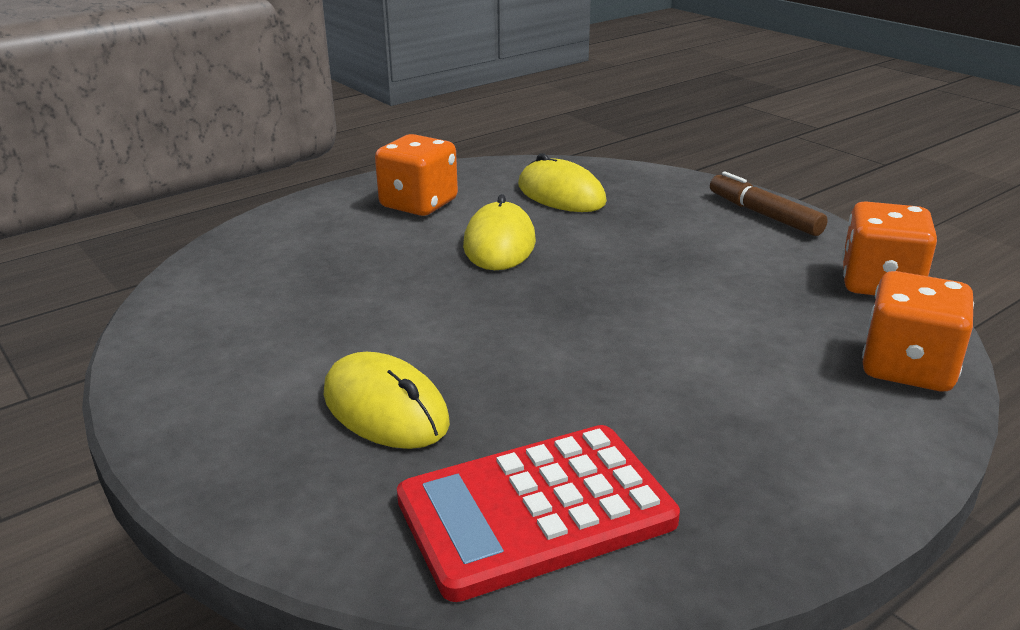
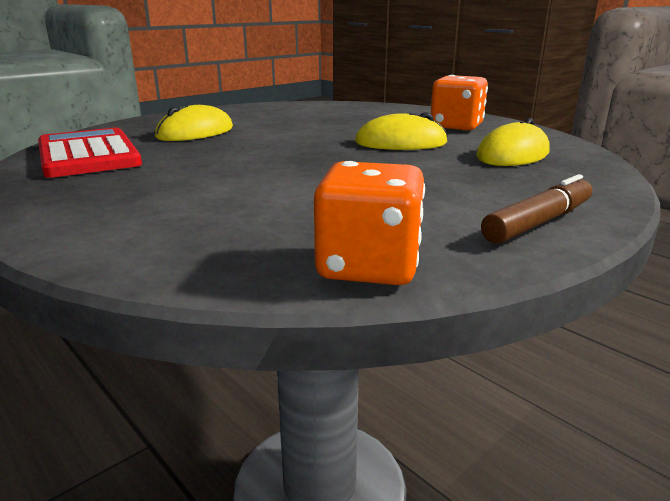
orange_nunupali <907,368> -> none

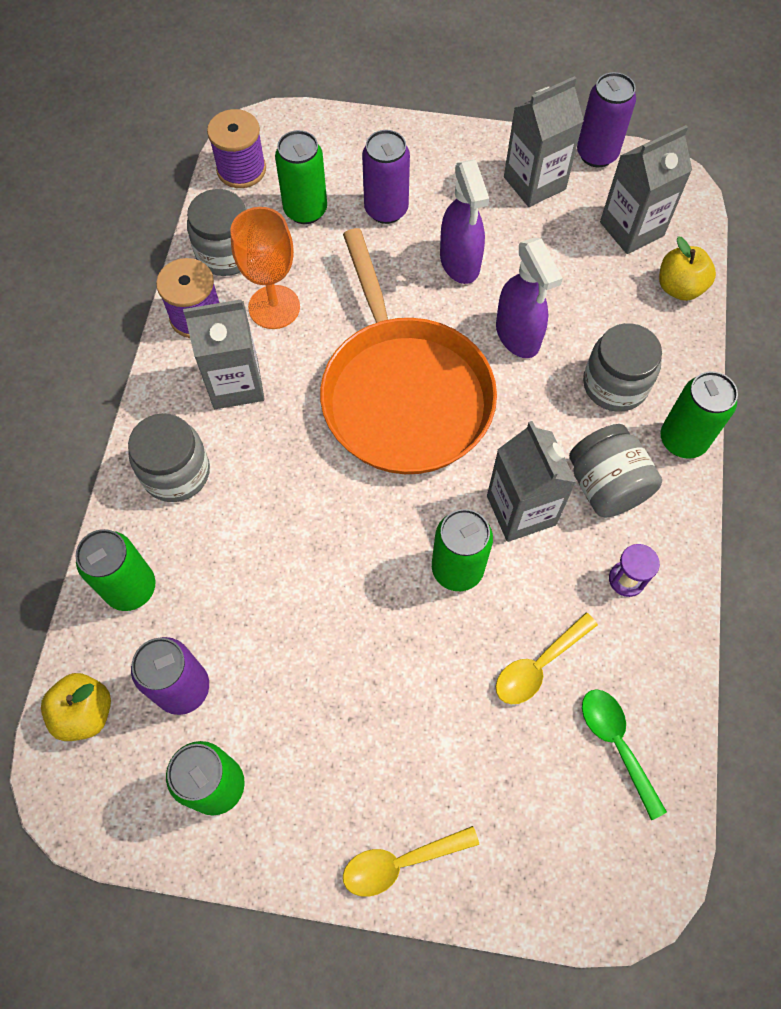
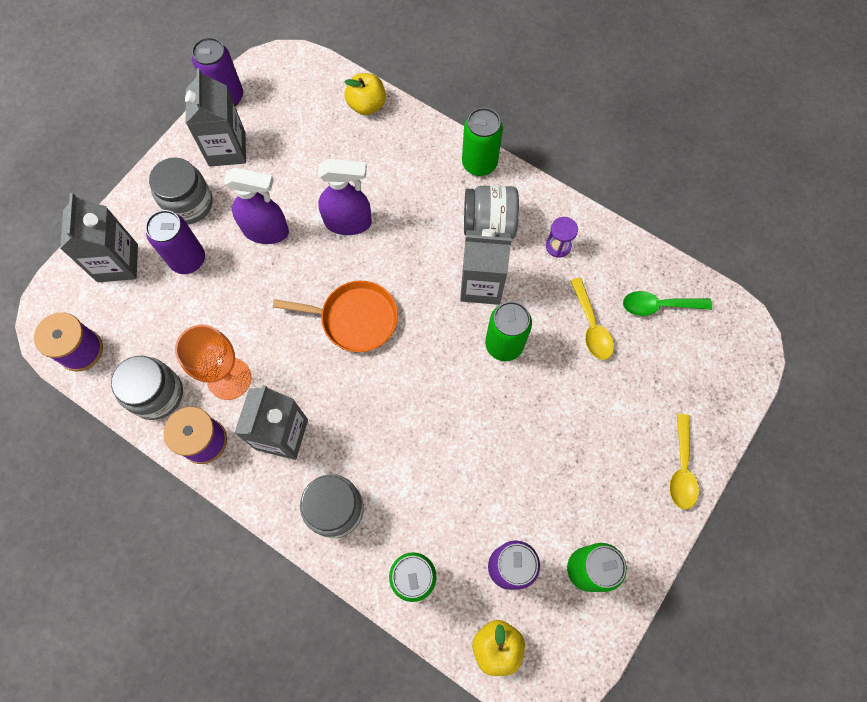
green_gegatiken <305,210> -> none
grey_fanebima <615,384> -> grey_fanebima <188,203>, moved
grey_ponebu <631,229> -> grey_ponebu <117,263>, moved
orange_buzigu <404,395> -> orange_buzigu <355,319>, x0.56

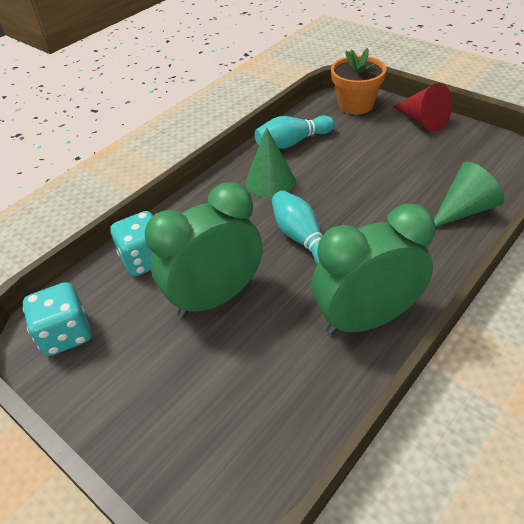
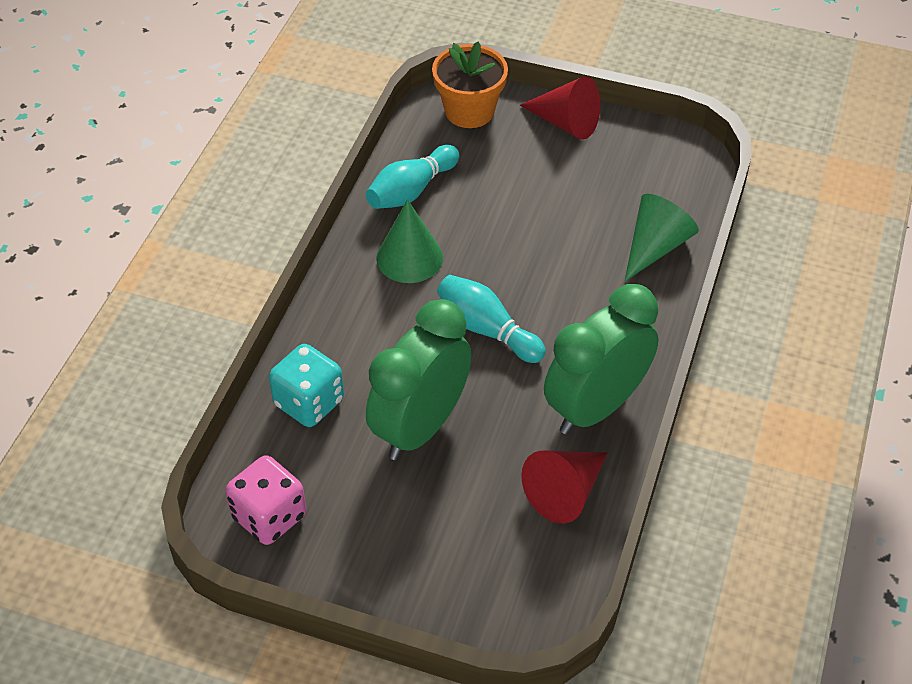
none -> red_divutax <565,492>
turquoise_nunupali <66,334> -> pink_nunupali <269,516>

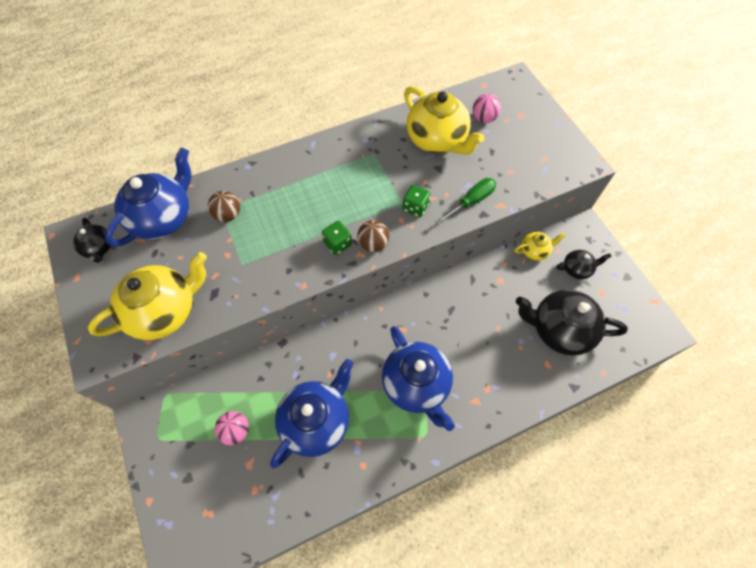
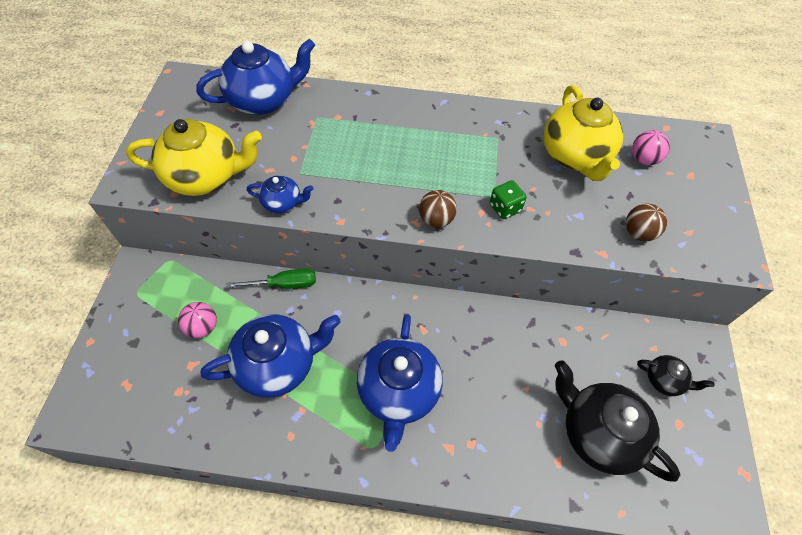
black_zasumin <99,248> -> none
green_nunupali <337,244> -> none
yellow_zasumin <534,251> -> none
none -> blue_zasumin <283,203>
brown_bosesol <228,215> -> brown_bosesol <638,233>, moved
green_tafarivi <471,201> -> green_tafarivi <285,284>, moved

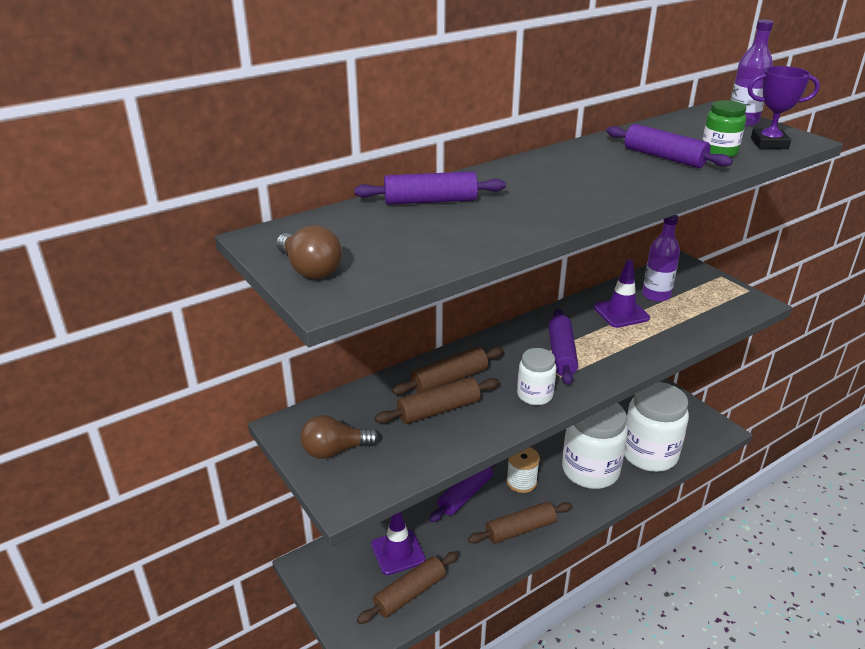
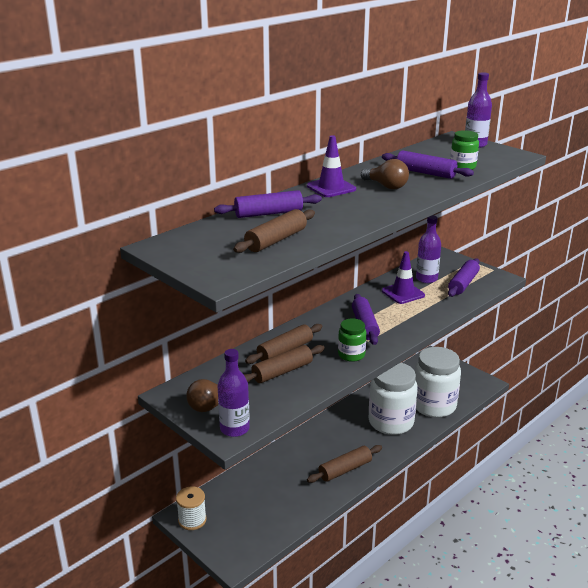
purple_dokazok <769,143> -> none
none -> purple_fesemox <234,428>
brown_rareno <309,269> -> brown_rareno <386,186>, moved
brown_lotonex <410,593> -> brown_lotonex <276,240>, moved
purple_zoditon <398,552> -> purple_zoditon <331,188>, moved
purple_lotonex <465,495> -> purple_lotonex <463,284>, moved
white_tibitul <521,482> -> white_tibitul <192,520>, moved
white_fanebima <535,395> -> green_fanebima <351,355>

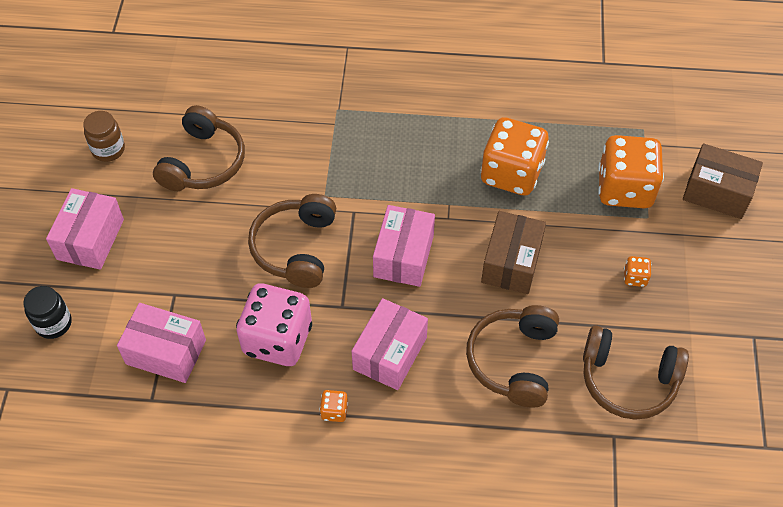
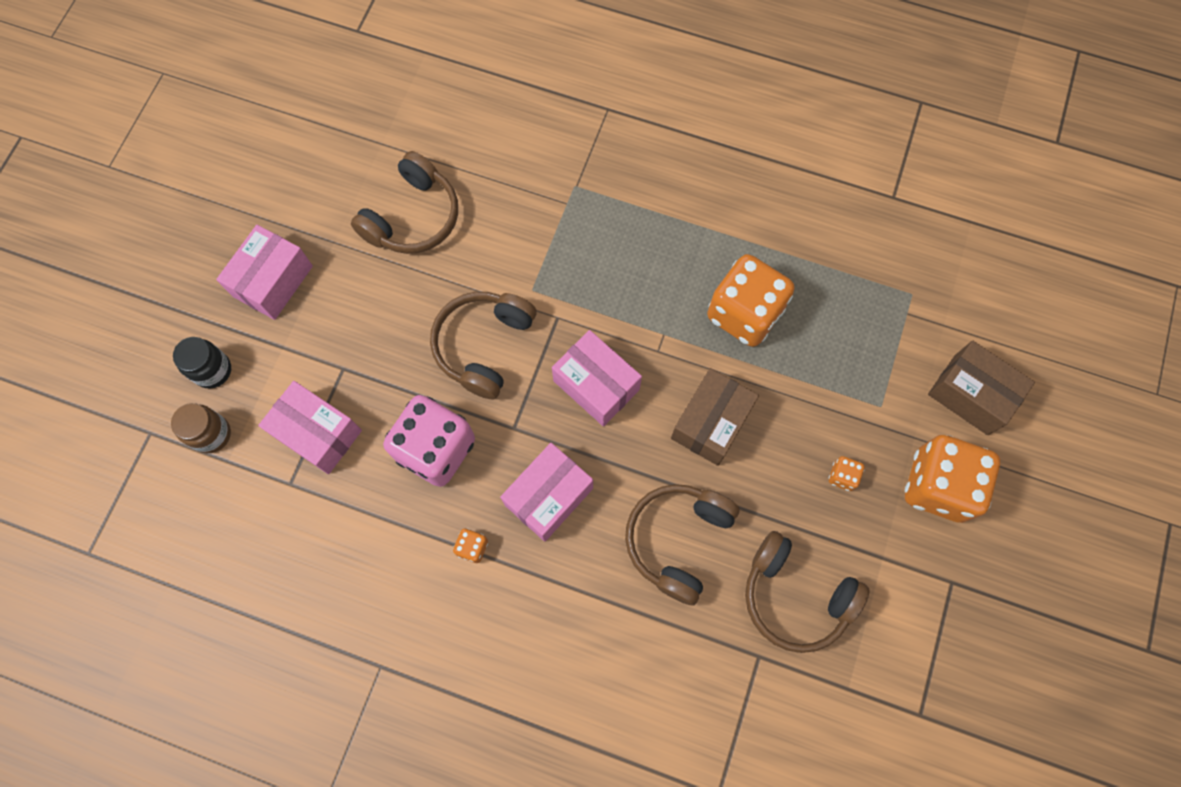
brown_fanebima <108,149> -> brown_fanebima <211,434>, moved
orange_nunupali <624,189> -> orange_nunupali <937,486>, moved
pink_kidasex <403,256> -> pink_kidasex <596,385>, 75 degrees counterclockwise

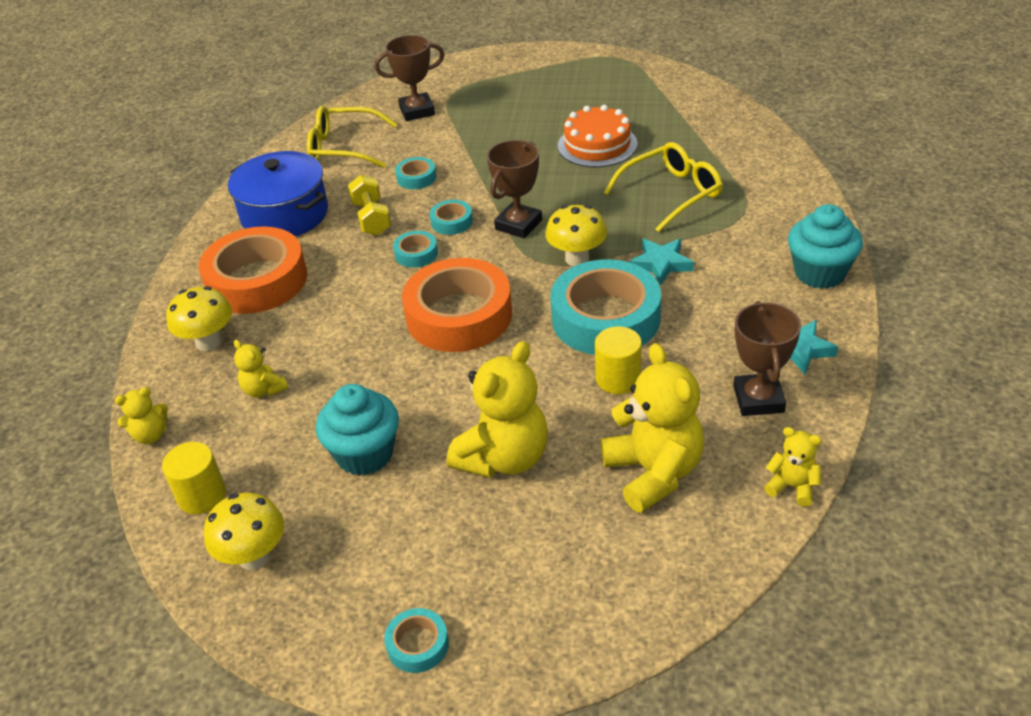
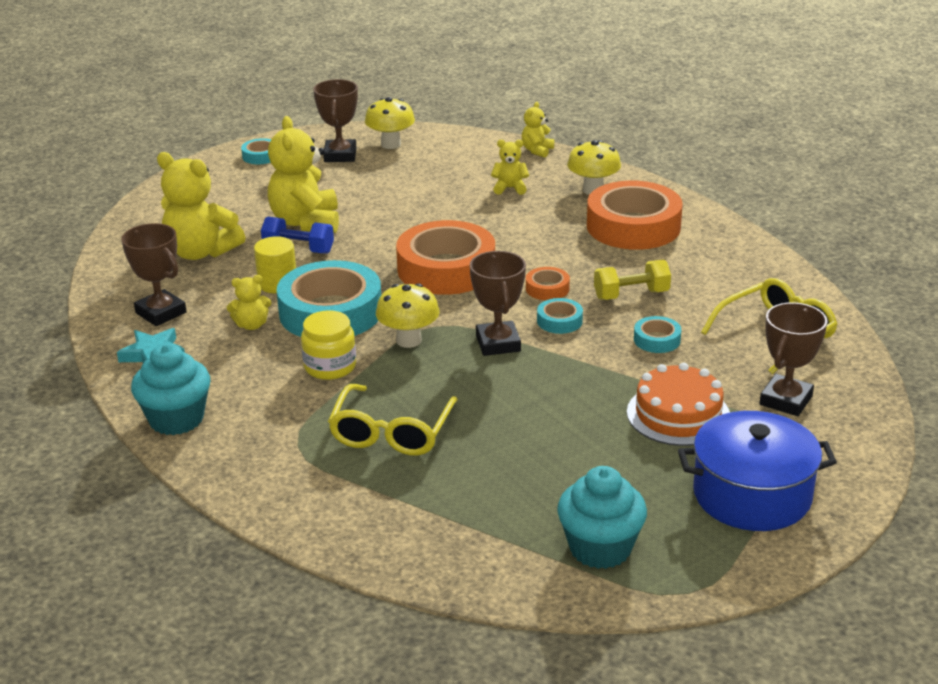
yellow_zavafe <202,495> -> none
none -> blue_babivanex <298,249>
none -> brown_dokazok <340,155>
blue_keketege <285,214> -> blue_keketege <752,495>, moved
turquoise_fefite <365,454> -> turquoise_fefite <600,548>, moved
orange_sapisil <597,145> -> orange_sapisil <678,414>, moved
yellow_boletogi <792,487> -> yellow_boletogi <251,325>, moved
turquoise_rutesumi <661,264> -> yellow_fanebima <330,367>
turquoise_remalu <416,254> -> orange_remalu <547,289>
yellow_babivanex <371,218> -> yellow_babivanex <631,295>, 45 degrees counterclockwise

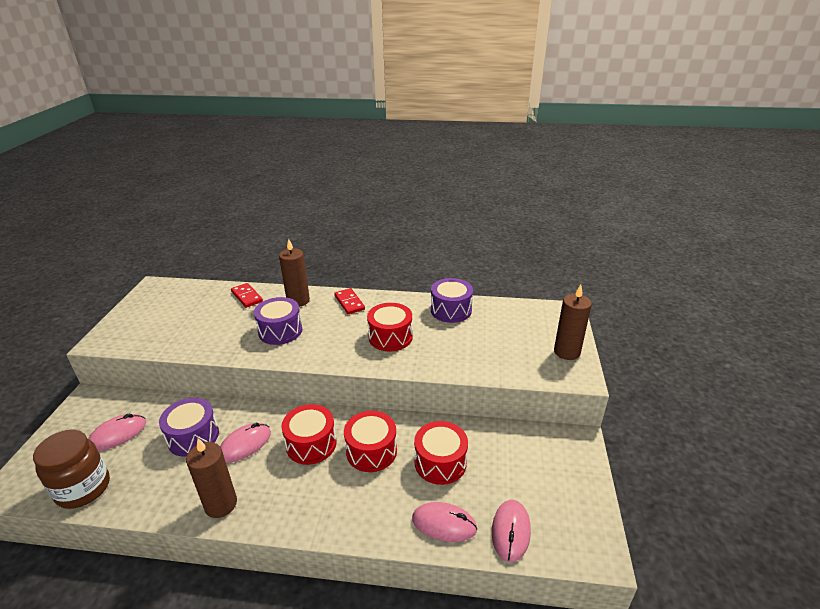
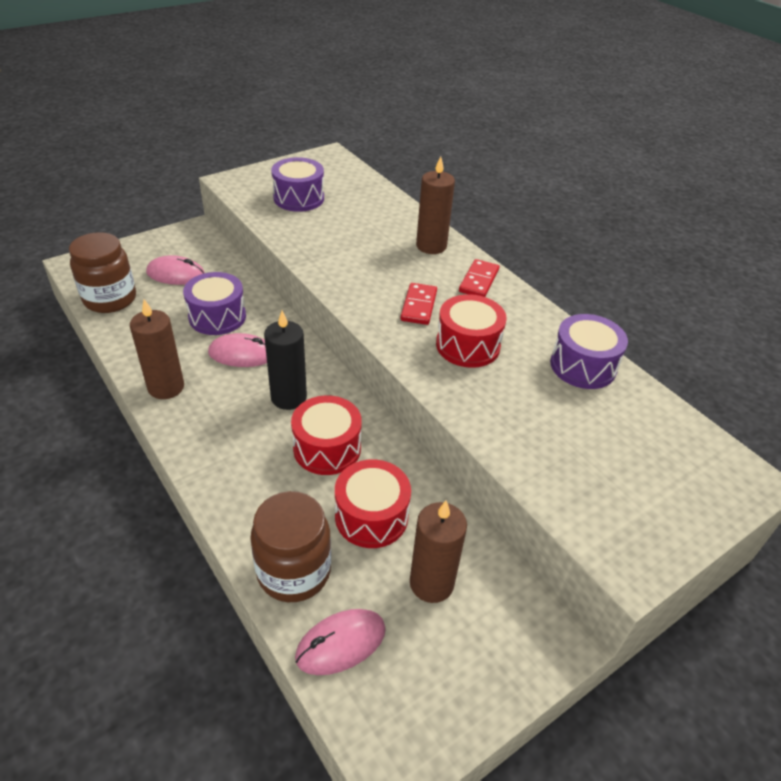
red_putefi <247,296> -> red_putefi <419,306>, moved
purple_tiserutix <280,331> -> purple_tiserutix <299,198>, moved
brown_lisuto <567,352> -> brown_lisuto <431,583>, moved
red_tiserutix <311,444> -> black_lisuto <288,397>
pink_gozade <444,524> -> brown_fanebima <294,571>

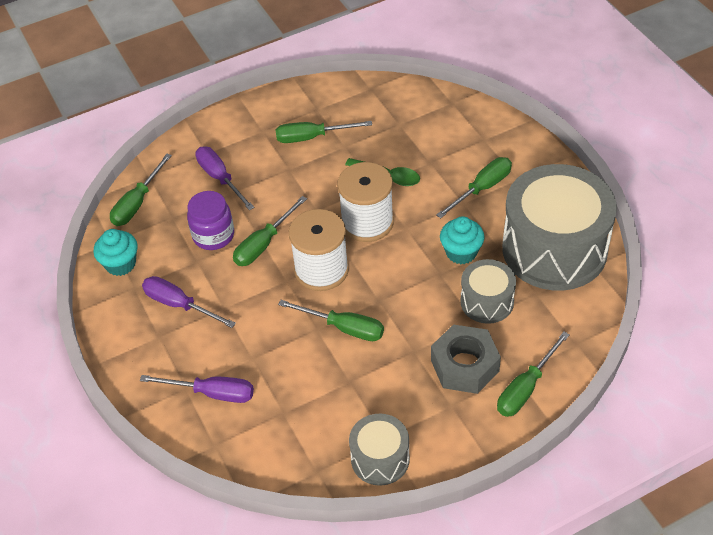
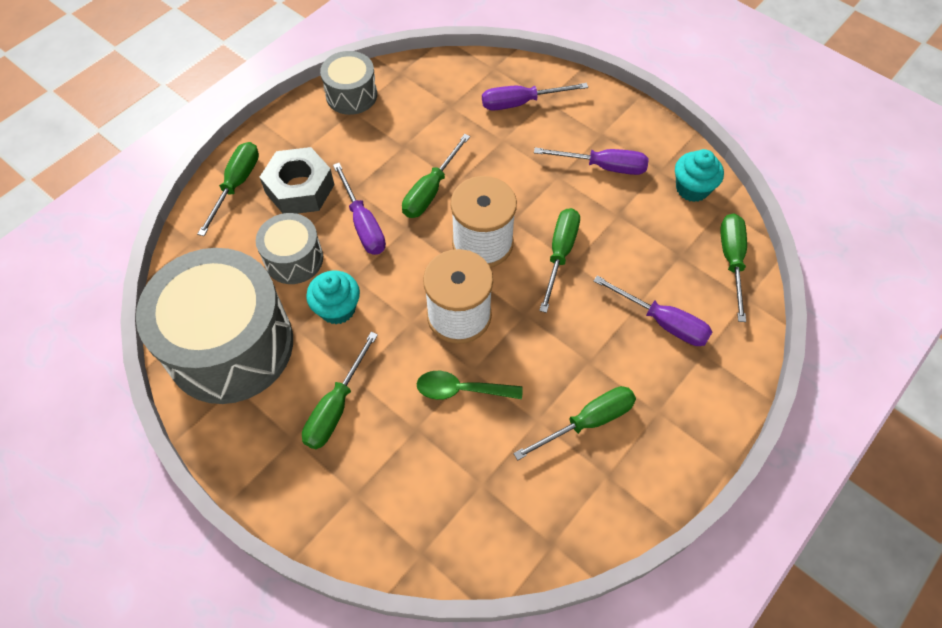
purple_fanebima <213,235> -> none
none -> purple_tafarivi <363,224>
green_tafarivi <344,328> -> green_tafarivi <430,190>, 60 degrees counterclockwise

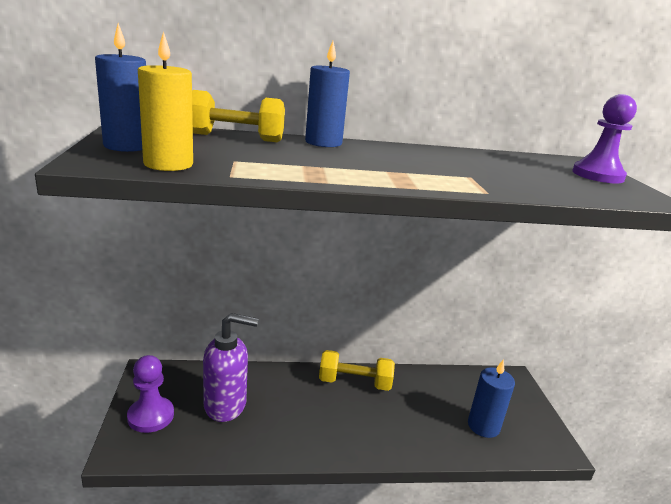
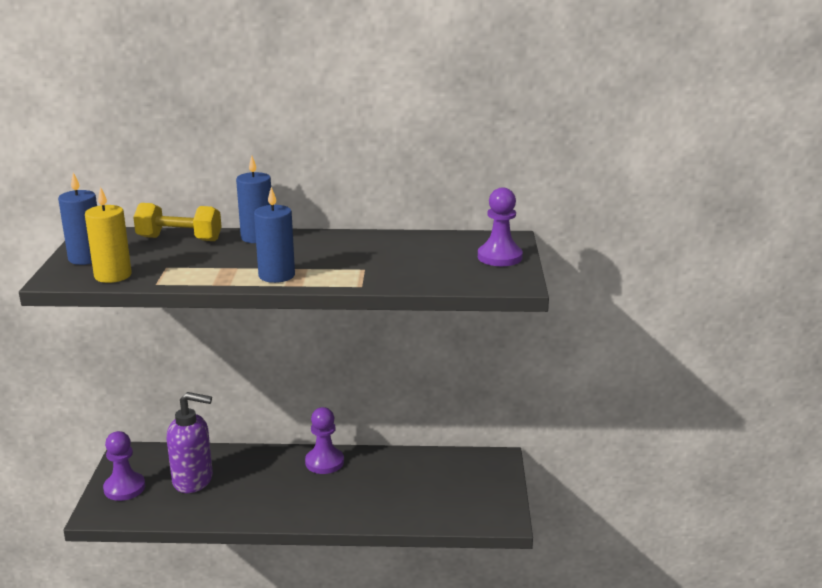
blue_lisuto <483,426> -> blue_lisuto <276,275>, moved
yellow_babivanex <354,383> -> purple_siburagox <324,462>

